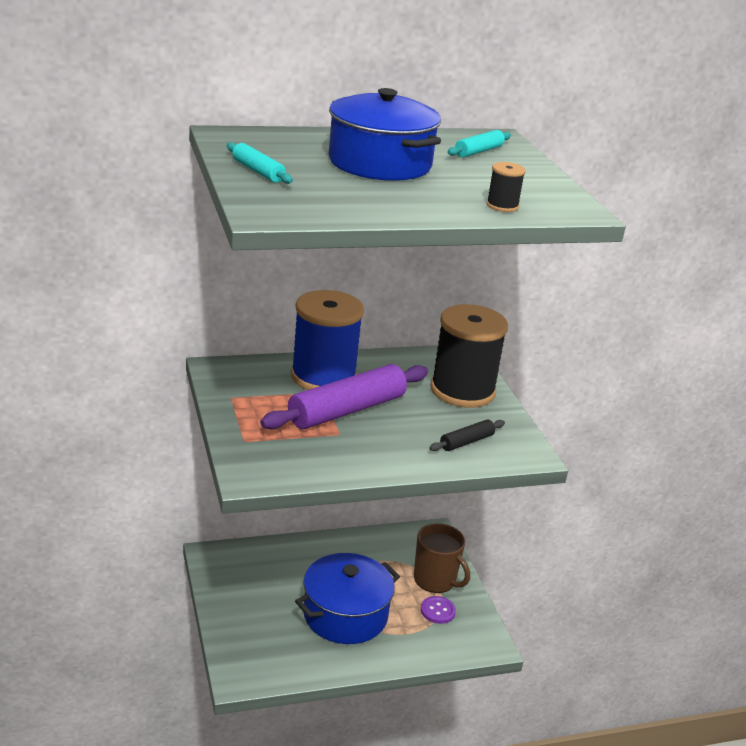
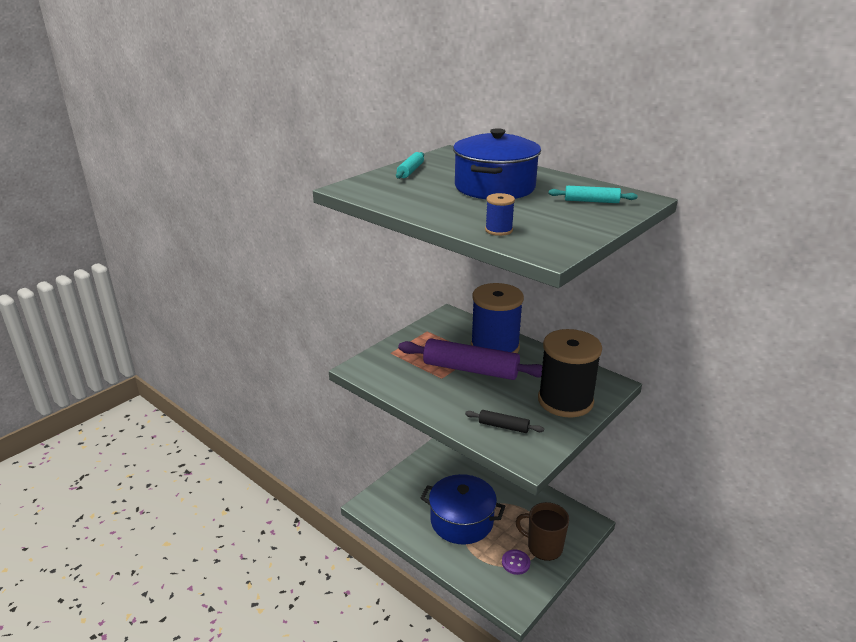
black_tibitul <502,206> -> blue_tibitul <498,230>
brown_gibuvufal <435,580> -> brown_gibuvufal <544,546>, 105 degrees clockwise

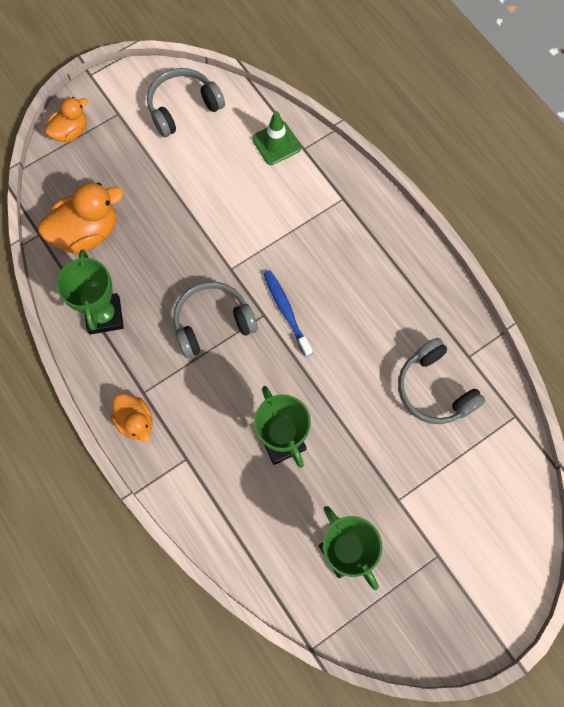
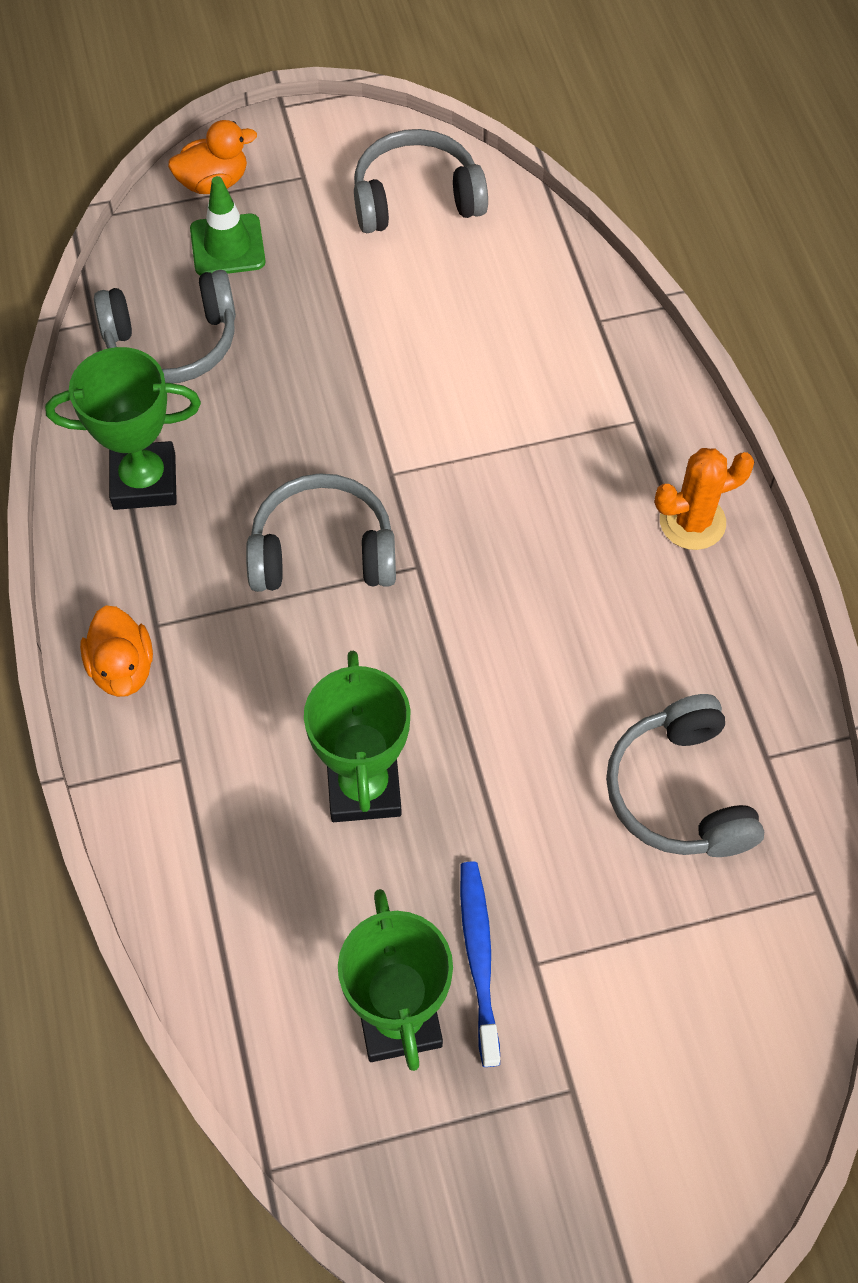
none -> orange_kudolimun <692,522>
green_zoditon <276,143> -> green_zoditon <227,246>, moved
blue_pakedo <286,311> -> blue_pakedo <479,958>, moved
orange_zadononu <87,232> -> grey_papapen <172,343>
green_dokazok <104,315> -> green_dokazok <144,481>, 75 degrees clockwise

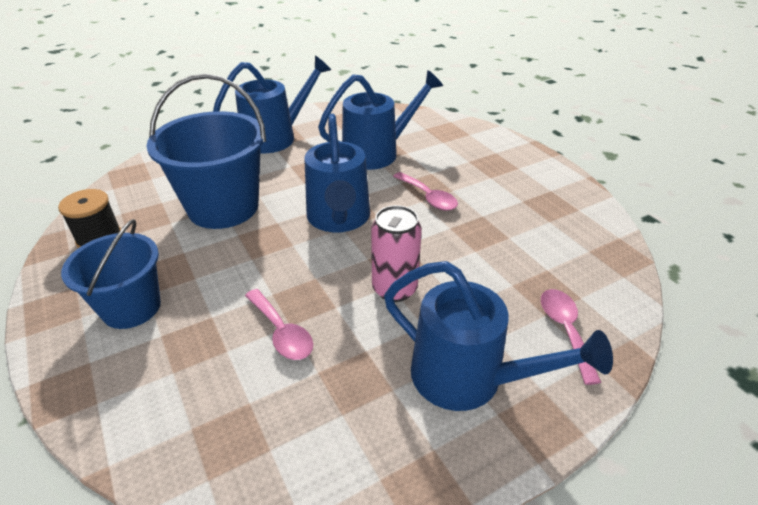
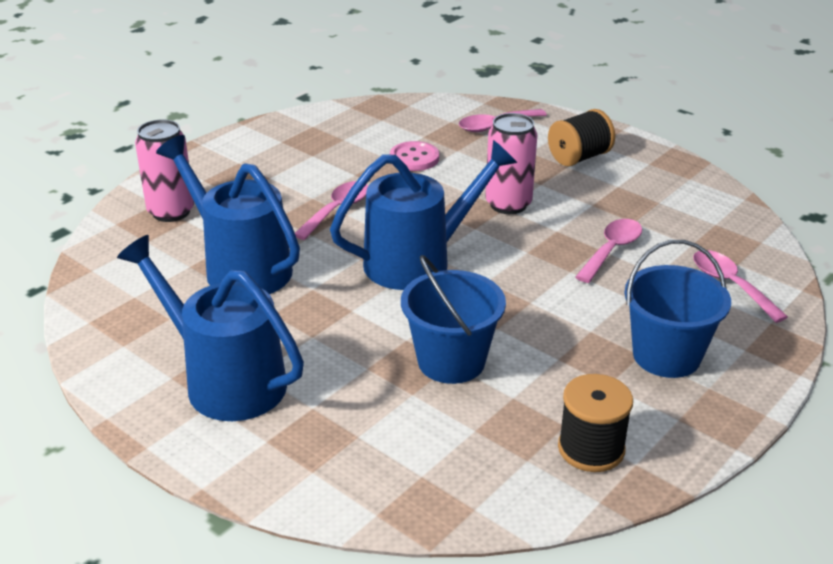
none -> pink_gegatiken <171,212>
none -> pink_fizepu <414,158>
none -> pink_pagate <730,285>
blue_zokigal <469,379> -> black_tibitul <579,157>
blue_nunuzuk <223,207> -> blue_nunuzuk <451,361>, x0.64

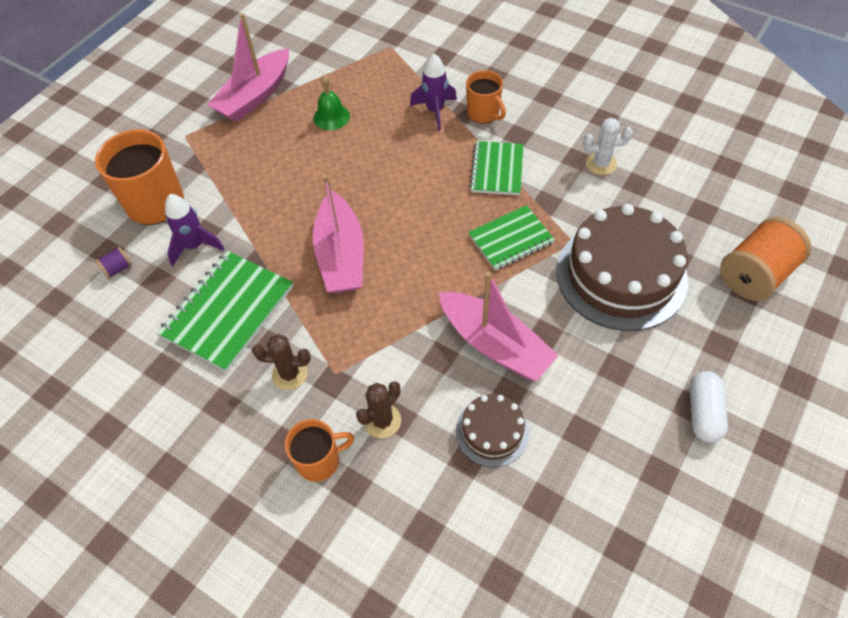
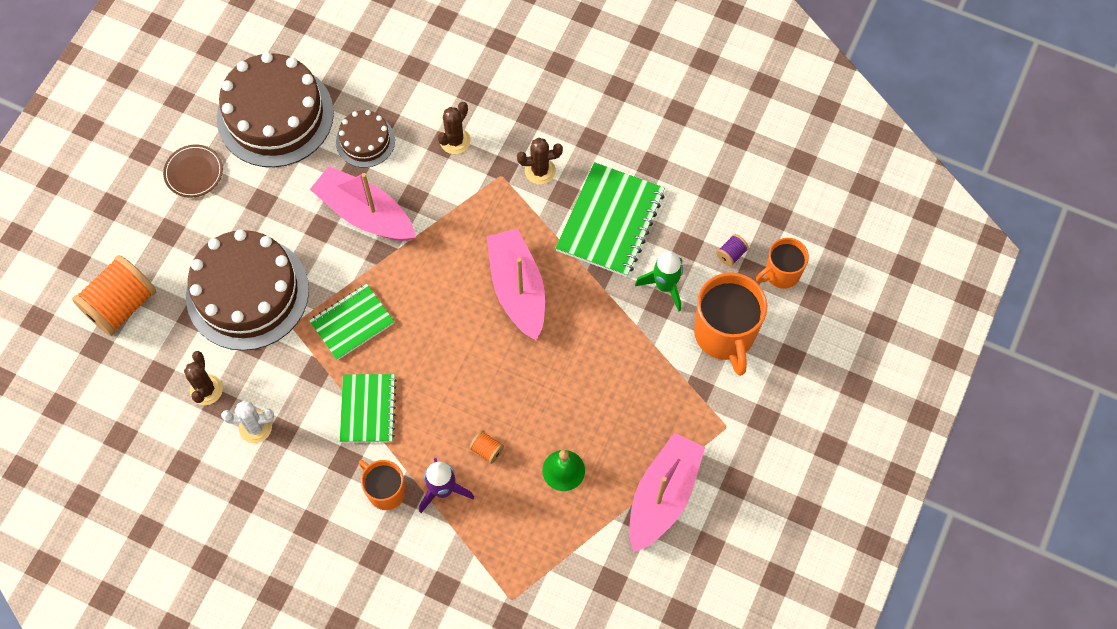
none -> brown_kudolimun <206,390>
none -> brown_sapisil <275,115>
none -> orange_tibitul <487,450>
orange_gibuvufal <319,460> -> orange_gibuvufal <781,273>, moved
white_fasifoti <703,413> -> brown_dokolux <194,172>
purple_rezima <195,246> -> green_rezima <665,286>

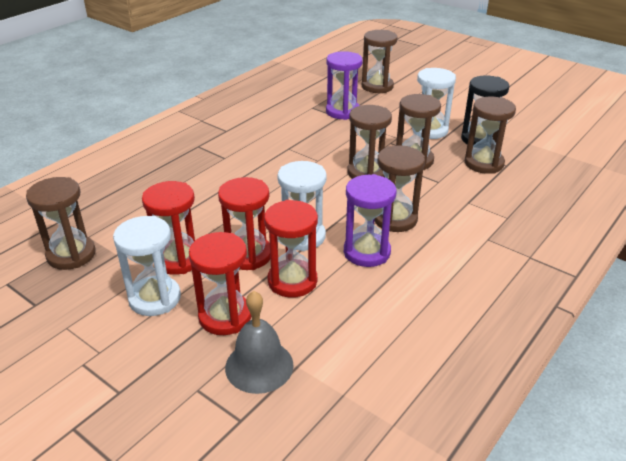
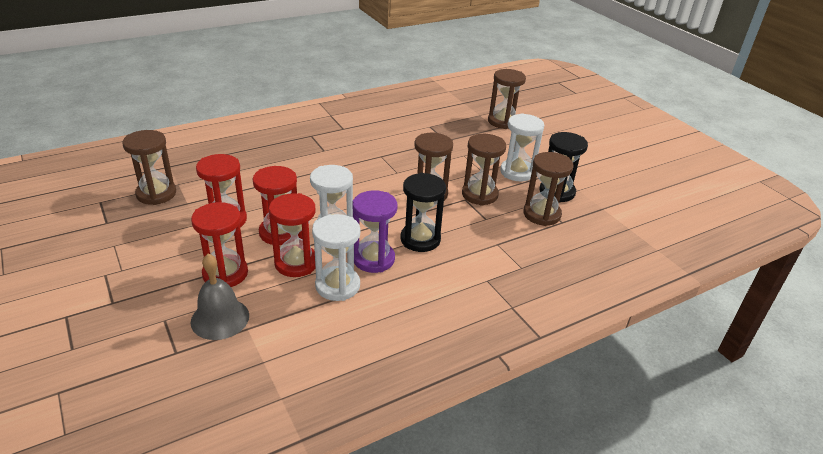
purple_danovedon <342,111> -> none
white_danovedon <155,298> -> white_danovedon <337,286>, moved
brown_danovedon <395,219> -> black_danovedon <420,239>

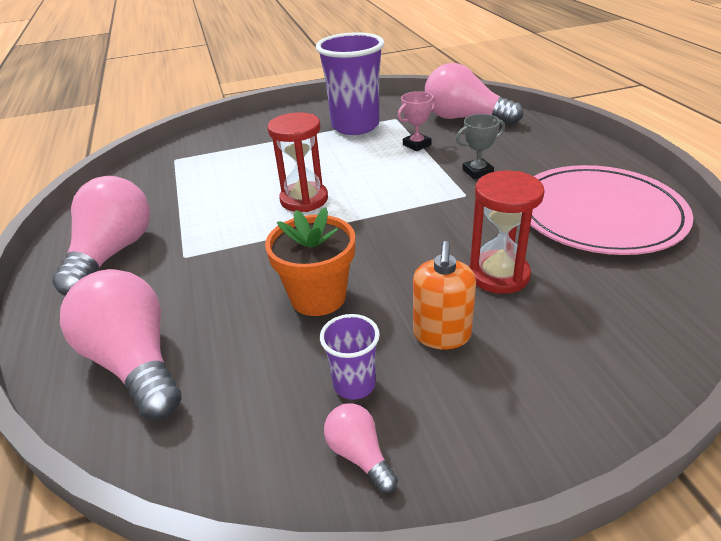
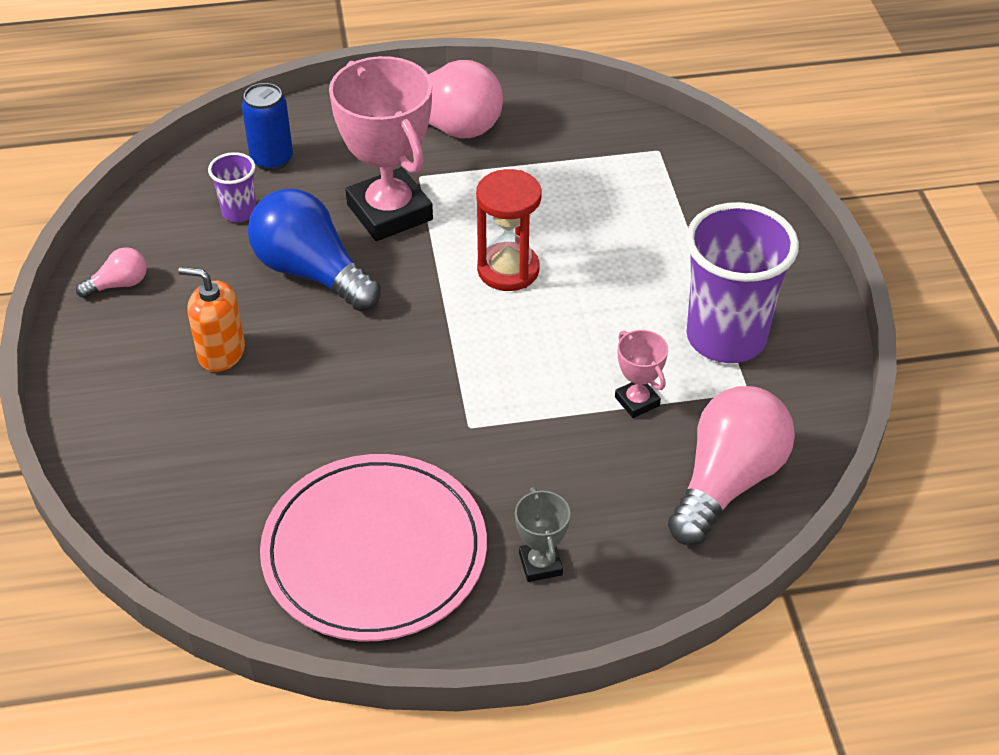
red_danovedon <499,275> -> none
none -> pink_dokazok <389,212>
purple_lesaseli <354,384> -> purple_lesaseli <239,212>, moved
grey_dokazok <477,172> -> grey_dokazok <540,564>, moved
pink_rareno <135,362> -> blue_gegatiken <272,159>
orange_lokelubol <318,297> -> blue_rareno <311,272>

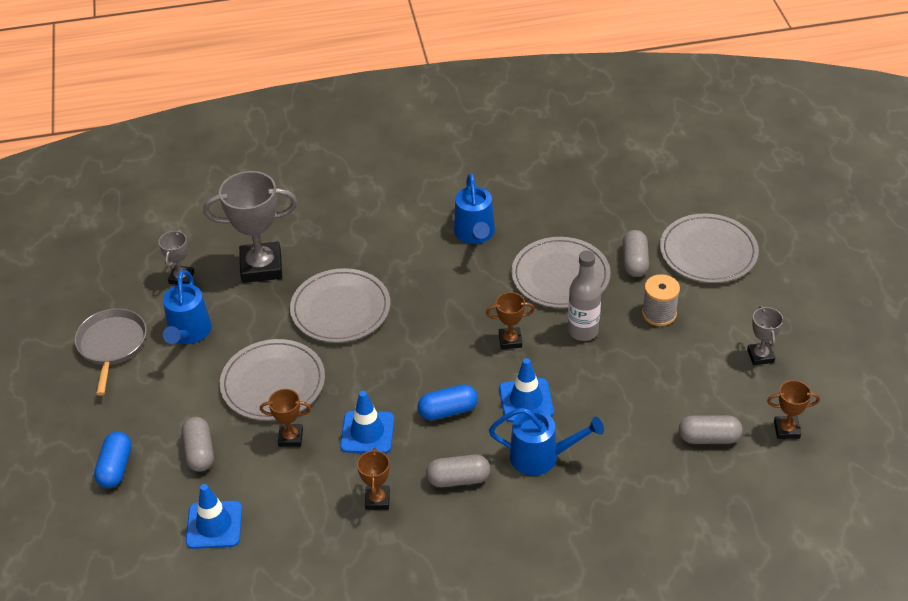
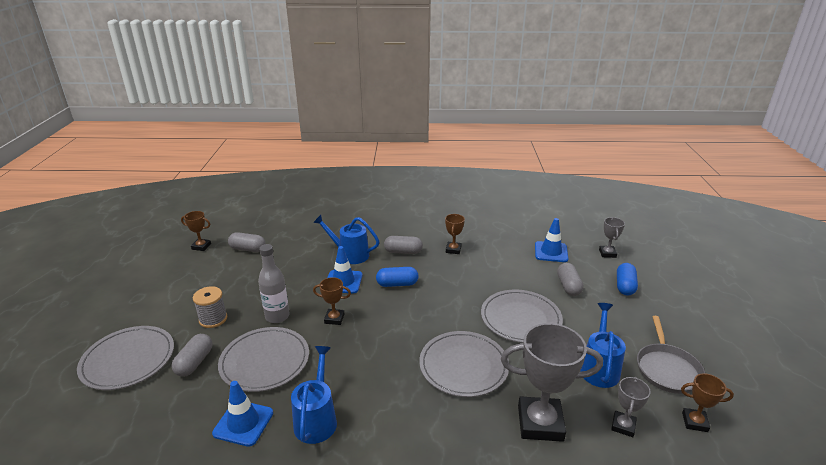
brown_dokazok <290,438> -> brown_dokazok <694,422>, moved
blue_zoditon <367,432> -> blue_zoditon <243,423>, moved
grey_dokazok <760,356> -> grey_dokazok <607,253>, moved

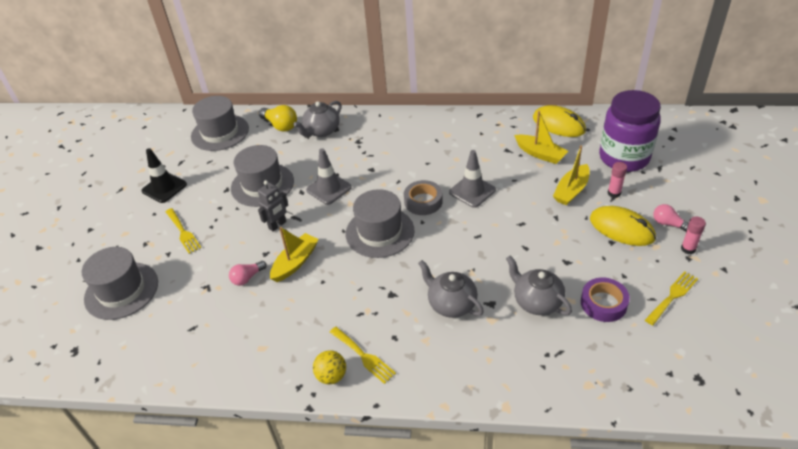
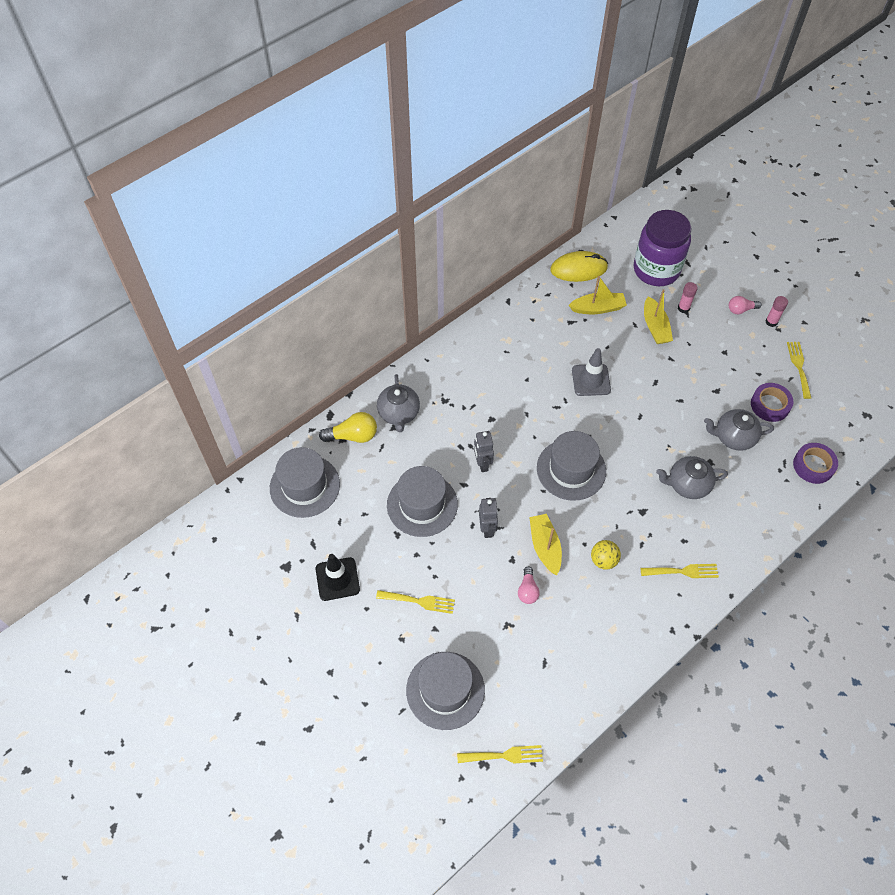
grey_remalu <423,201> -> none
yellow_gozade <621,228> -> none
none -> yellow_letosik <504,755>
none -> purple_remalu <813,466>
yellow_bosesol <331,376> -> yellow_bosesol <603,560>, moved
grey_zoditon <329,189> -> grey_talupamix <482,464>

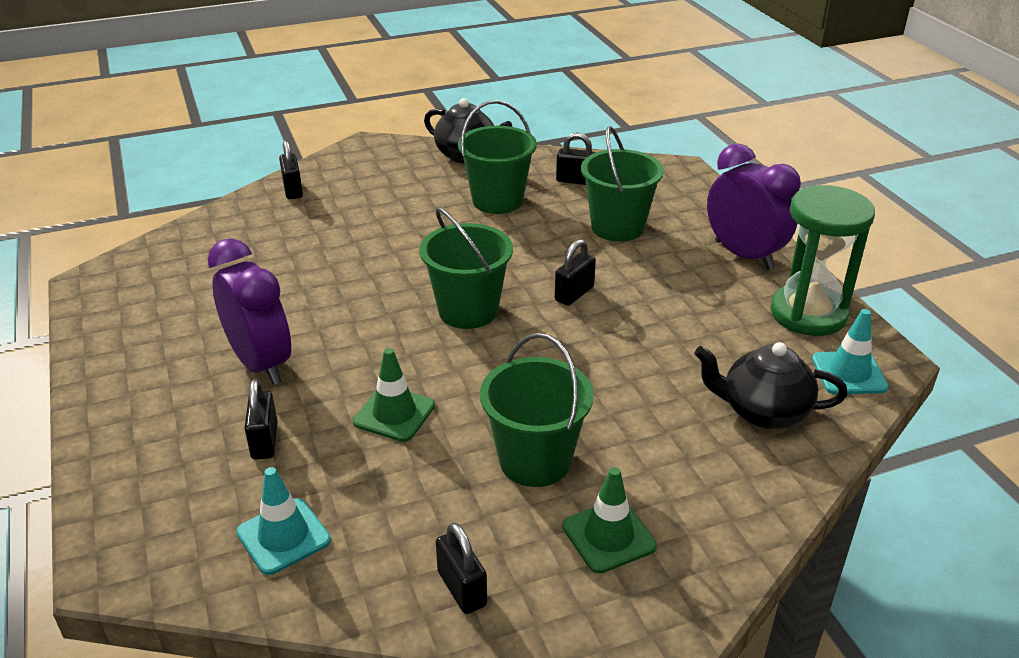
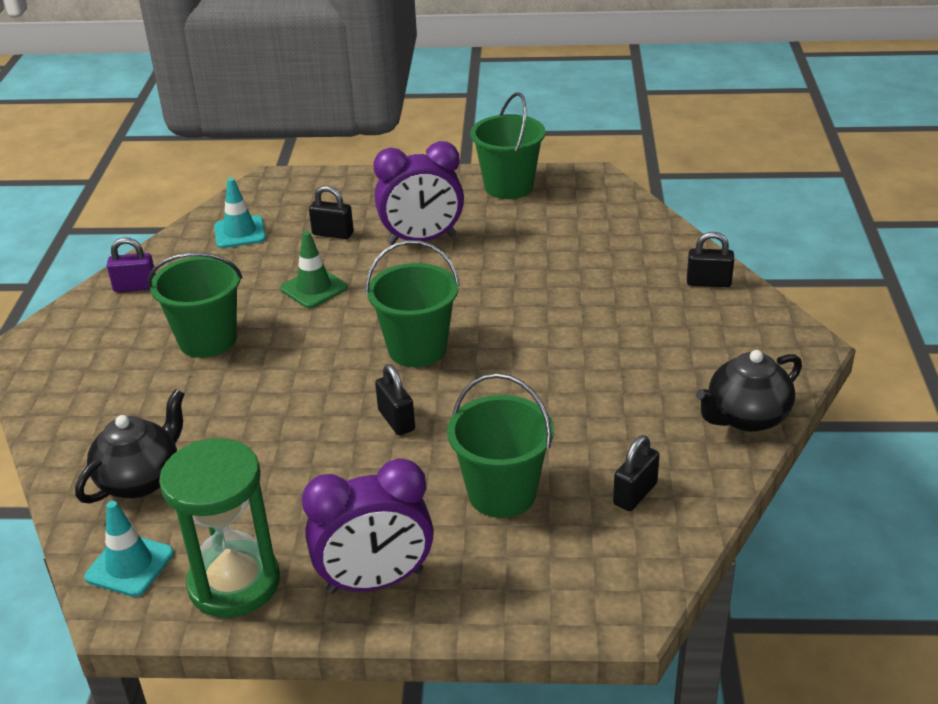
green_zoditon <608,536> -> none
green_nunuzuk <497,201> -> green_nunuzuk <508,186>, moved
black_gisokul <462,588> -> purple_gisokul <135,287>

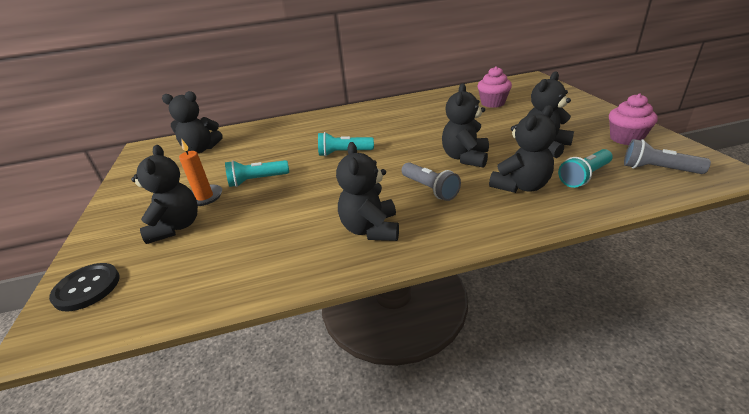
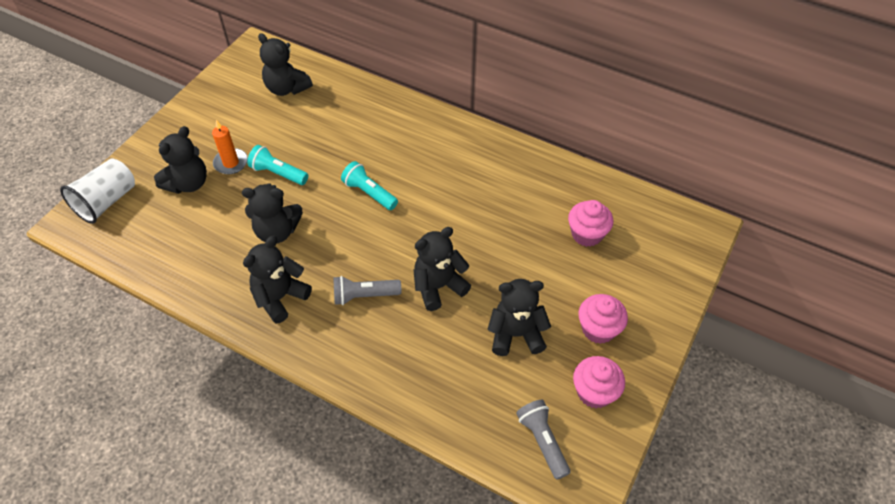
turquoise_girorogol <584,176> -> none
none -> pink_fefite <598,329>
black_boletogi <521,186> -> black_boletogi <277,231>, moved
black_fizepu <87,288> -> white_lesaseli <107,201>
grey_girorogol <430,189> -> grey_girorogol <364,296>, 75 degrees clockwise

